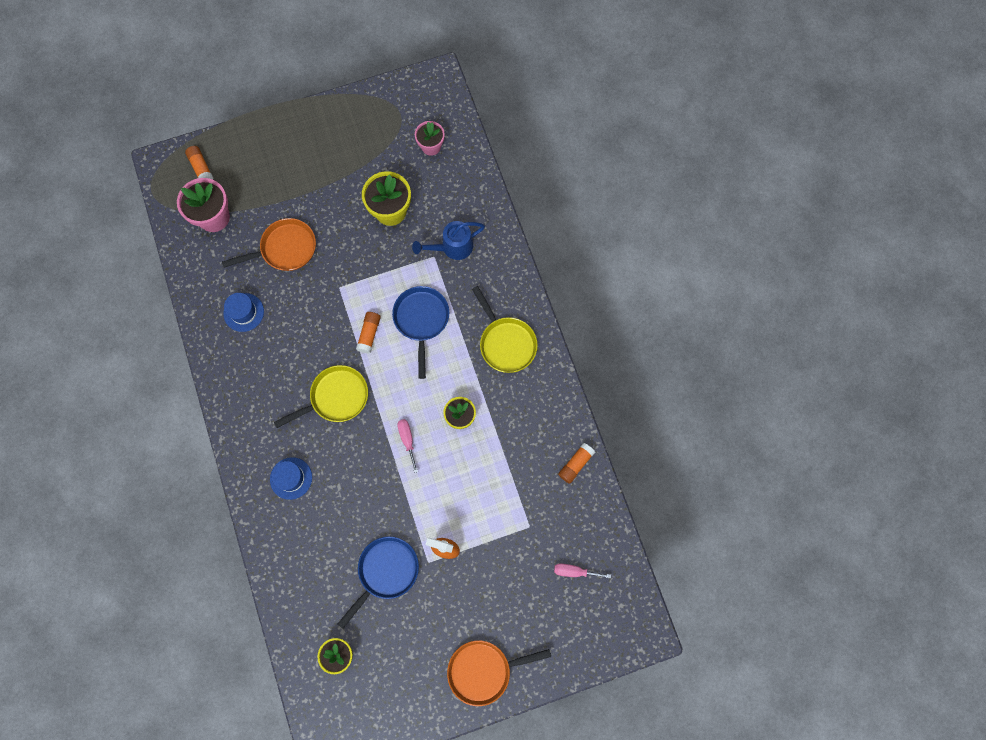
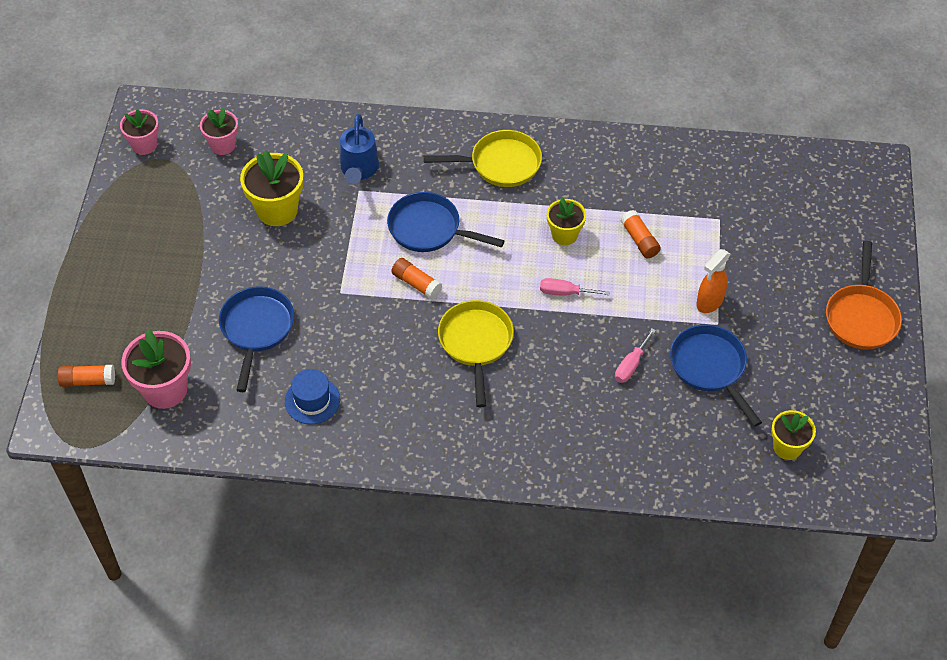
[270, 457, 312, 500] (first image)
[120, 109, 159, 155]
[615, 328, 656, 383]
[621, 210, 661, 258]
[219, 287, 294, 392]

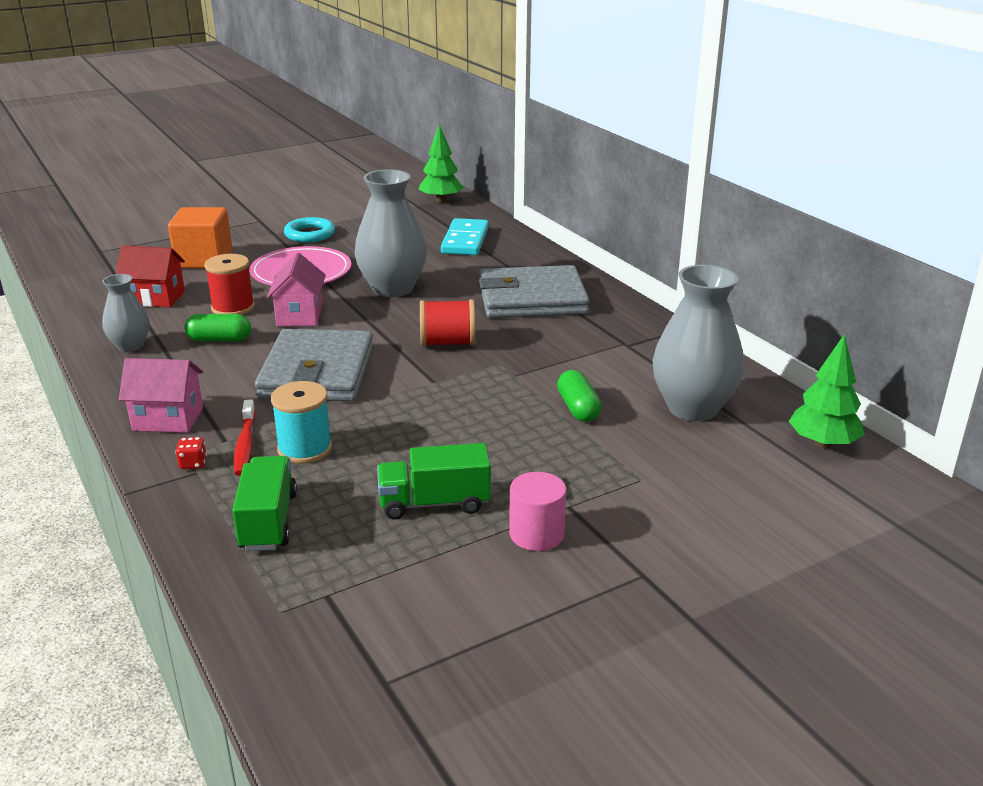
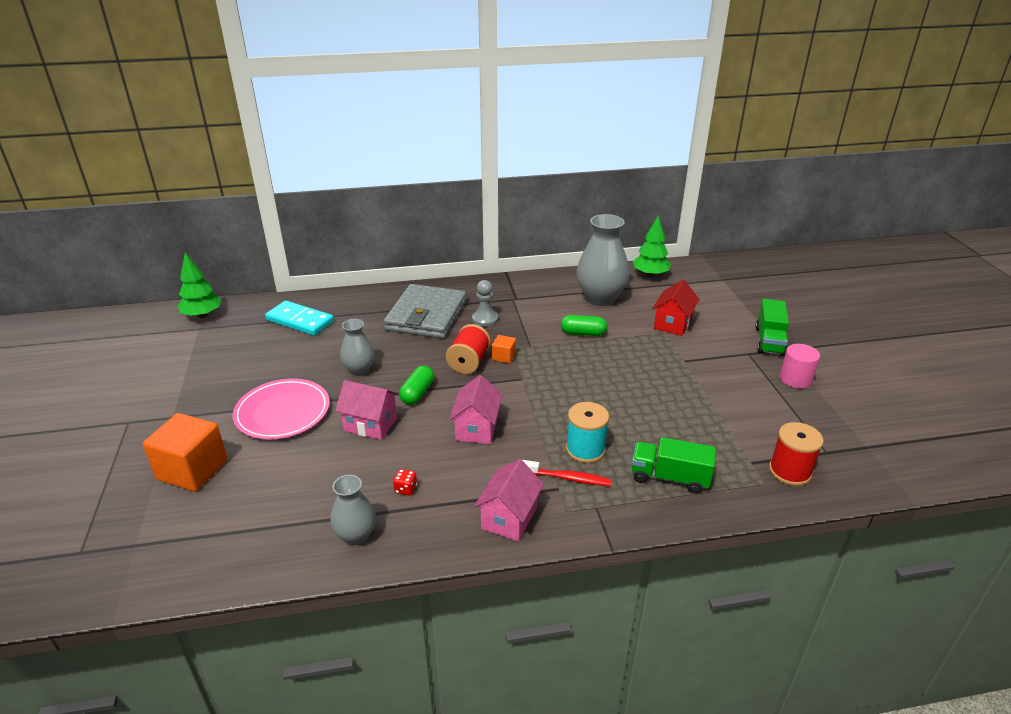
[284, 217, 335, 243] (first image)
[472, 280, 498, 327]
[492, 335, 516, 363]
[652, 280, 699, 336]
[393, 469, 417, 495]
[399, 365, 434, 405]
[769, 422, 824, 486]
[755, 299, 789, 356]
[780, 344, 820, 388]
[449, 375, 503, 444]
[340, 319, 375, 376]

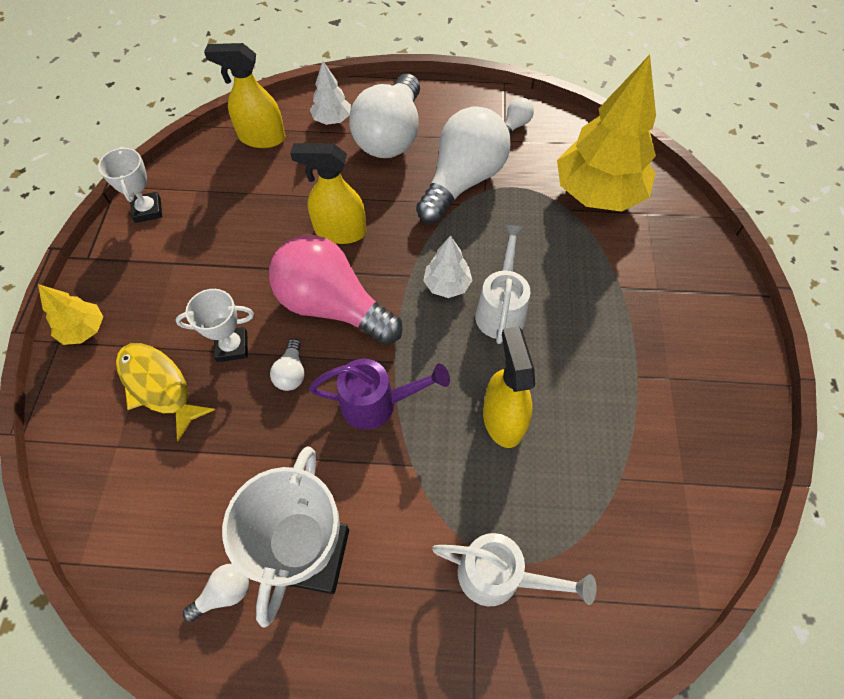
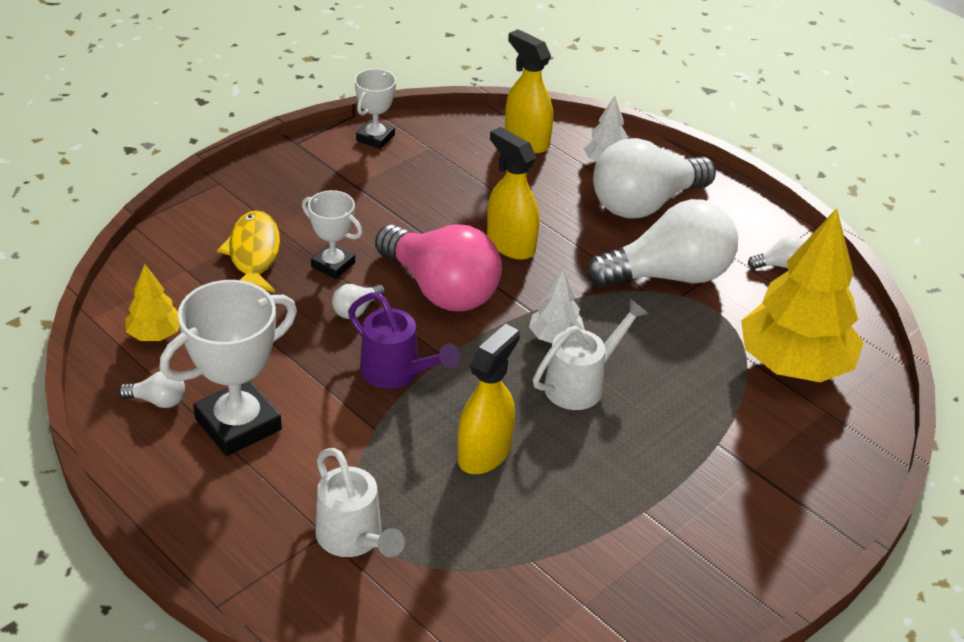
[125, 264, 180, 341]
[375, 224, 502, 311]

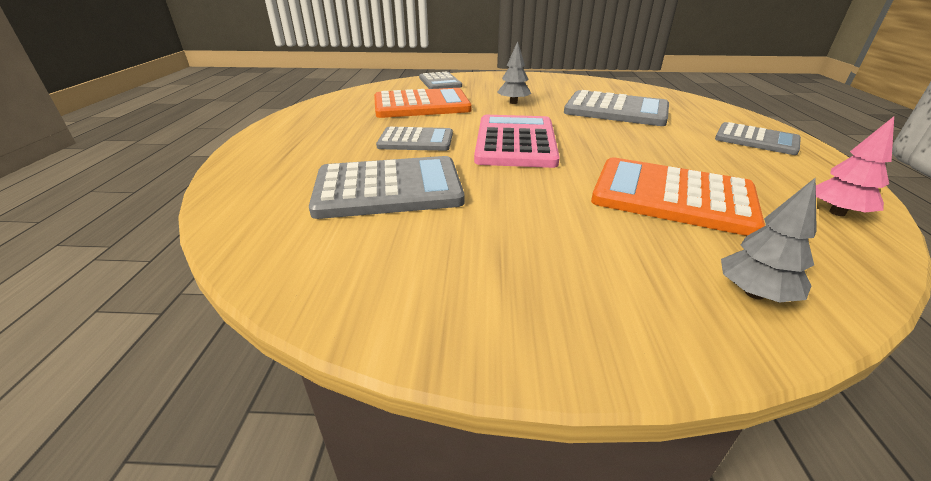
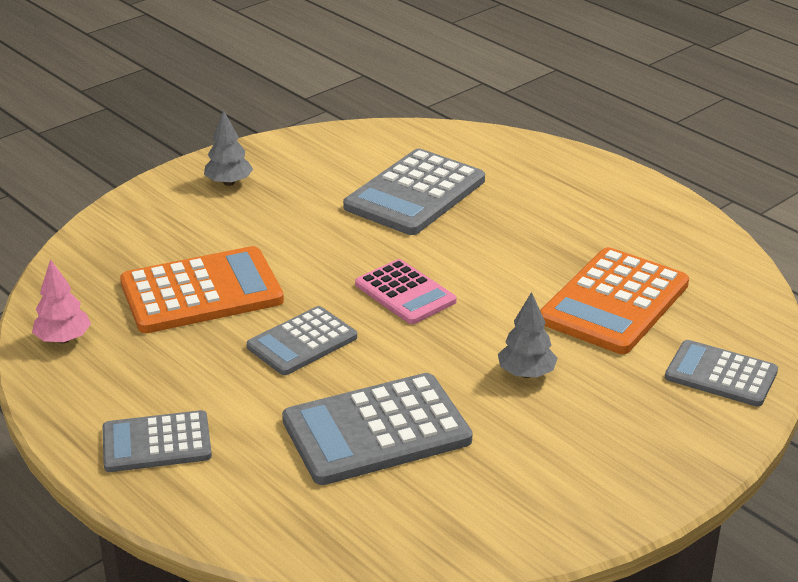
[247, 306, 357, 375]
[204, 110, 253, 186]
[355, 259, 457, 324]

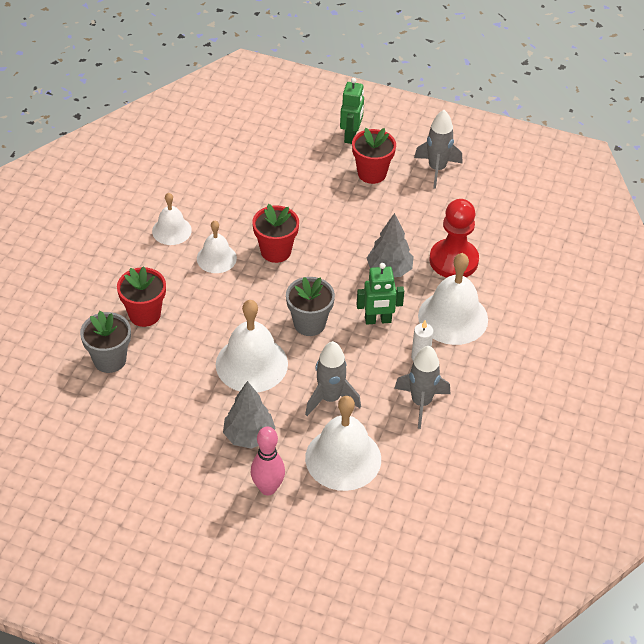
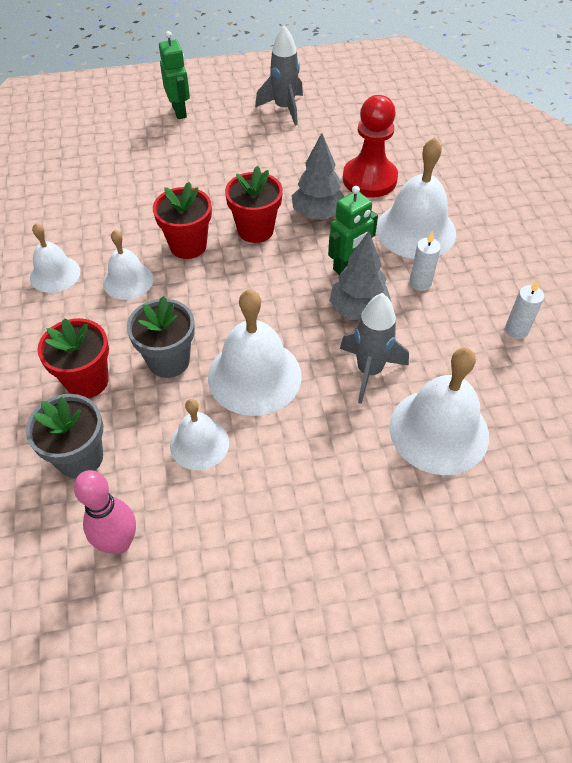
[394, 346, 450, 429] (first image)
[170, 399, 229, 470]
[505, 280, 544, 339]
[329, 231, 391, 321]
[74, 470, 136, 554]
[127, 296, 195, 378]
[225, 166, 283, 243]

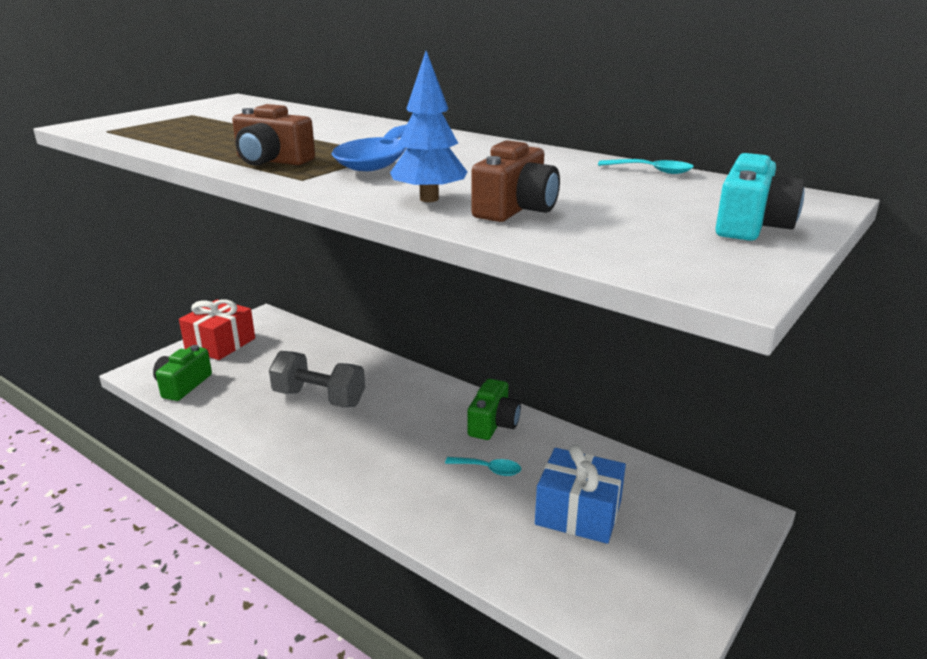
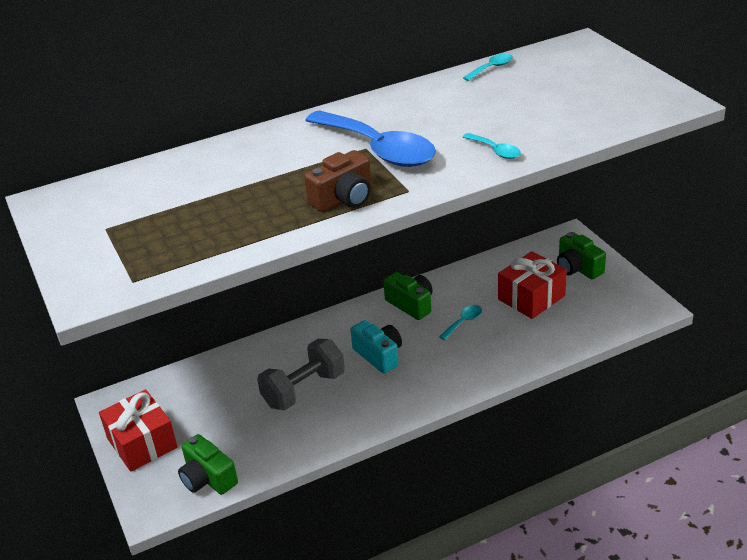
[471, 140, 560, 222] (first image)
[557, 232, 606, 279]
[350, 320, 402, 374]
[463, 133, 521, 159]
[498, 251, 567, 319]

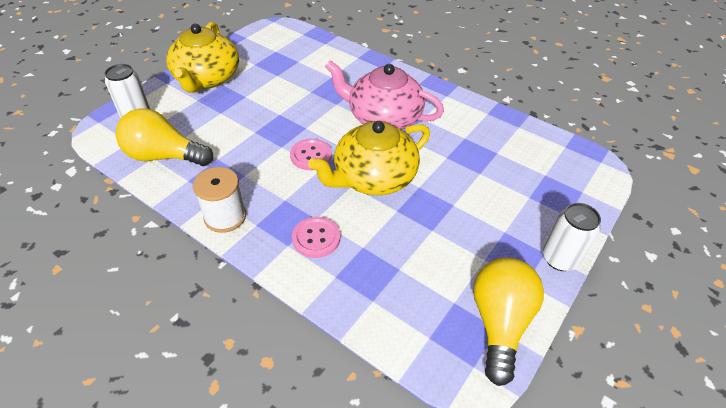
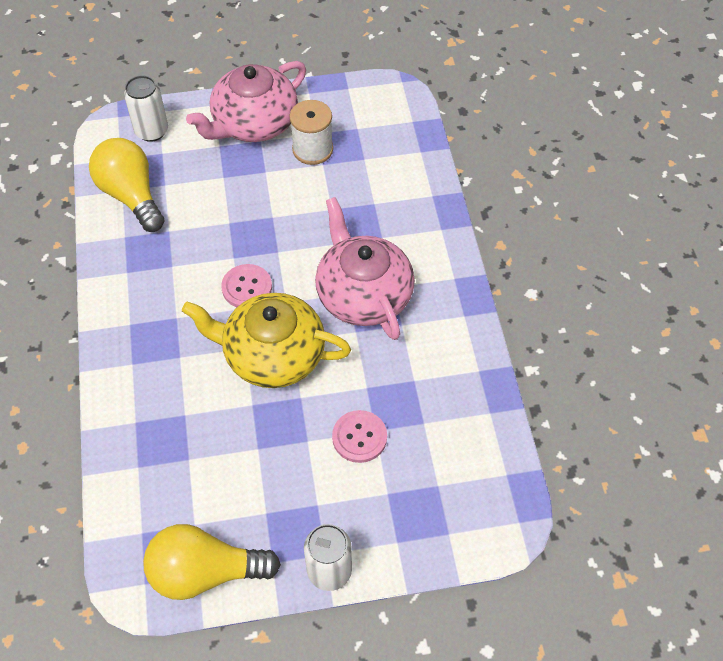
[289, 100, 333, 165]
[332, 410, 387, 463]
[186, 61, 306, 142]
[143, 524, 281, 600]

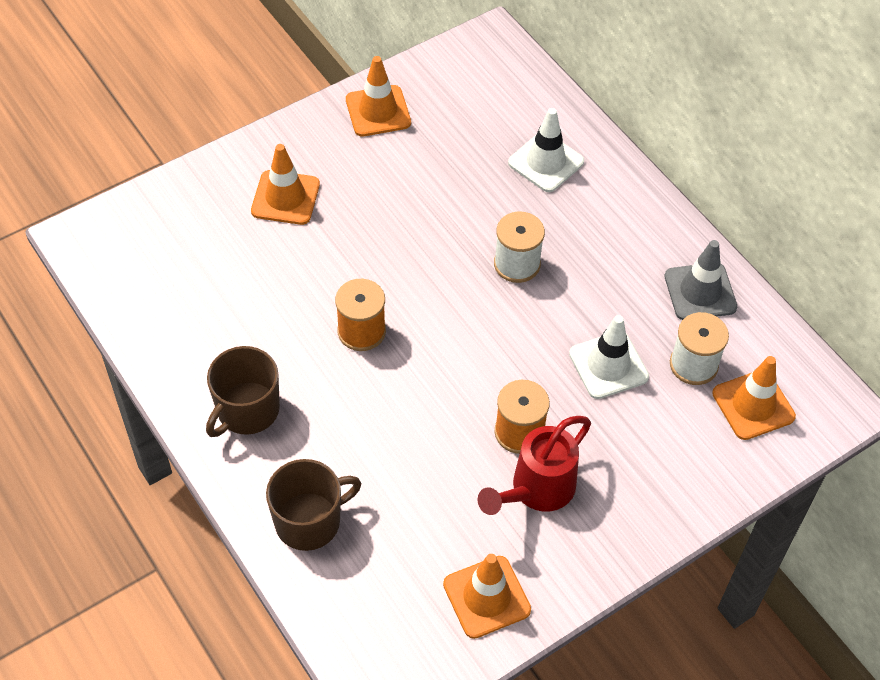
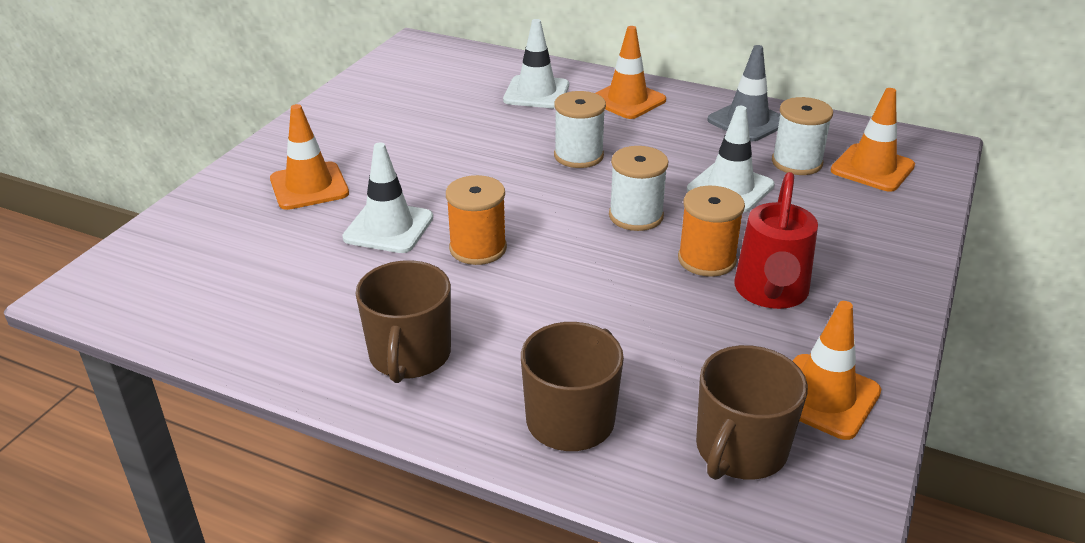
[342, 142, 433, 253]
[609, 146, 668, 231]
[696, 345, 808, 480]
[596, 26, 666, 119]

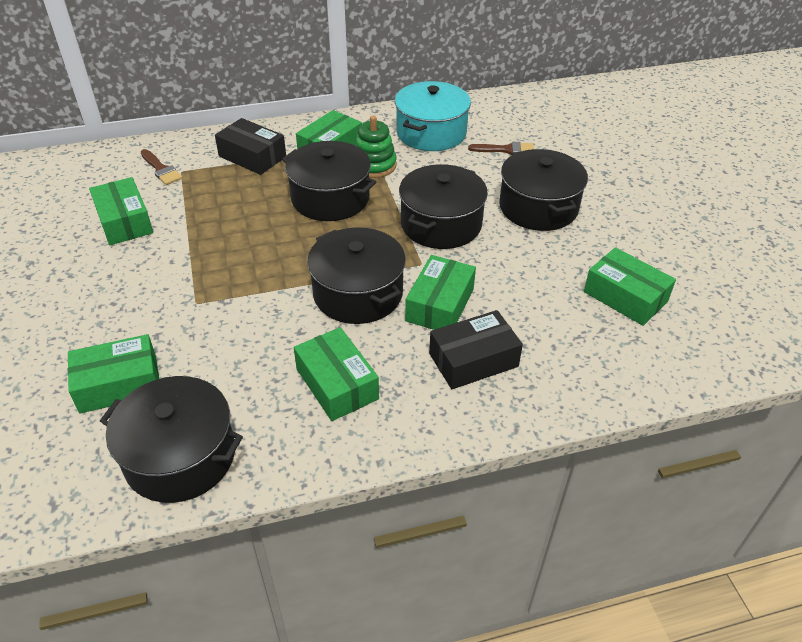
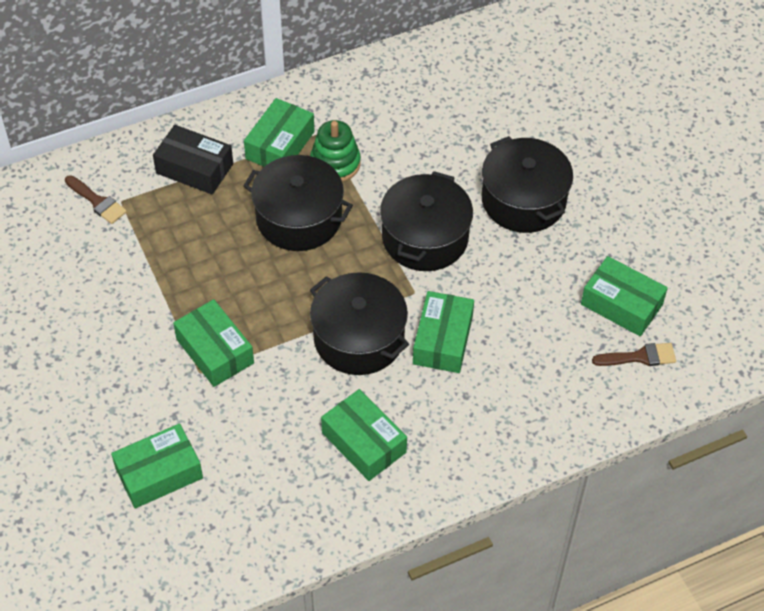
[100, 376, 243, 503] (first image)
[395, 81, 471, 151] (first image)
[429, 310, 523, 389] (first image)
[173, 299, 254, 387]
[592, 343, 676, 366]

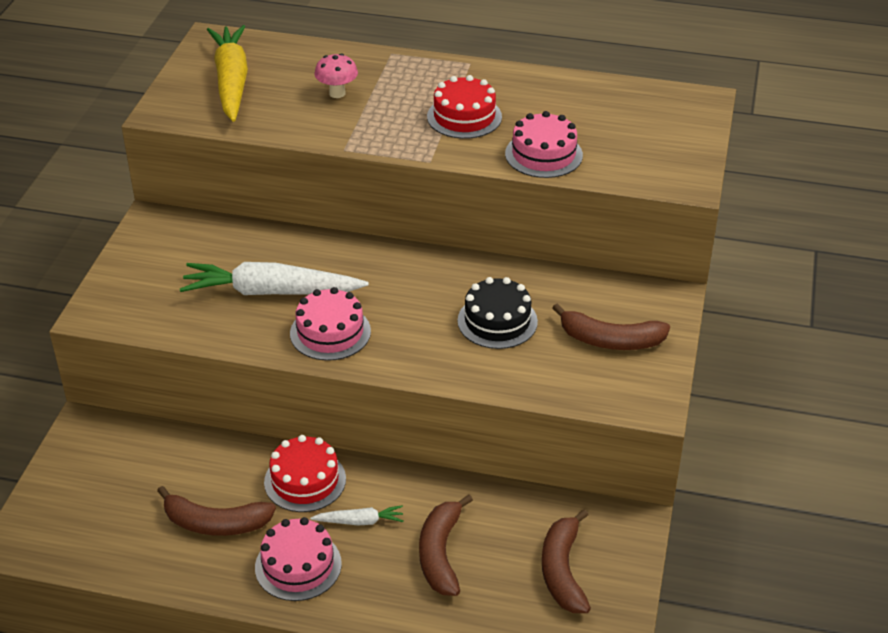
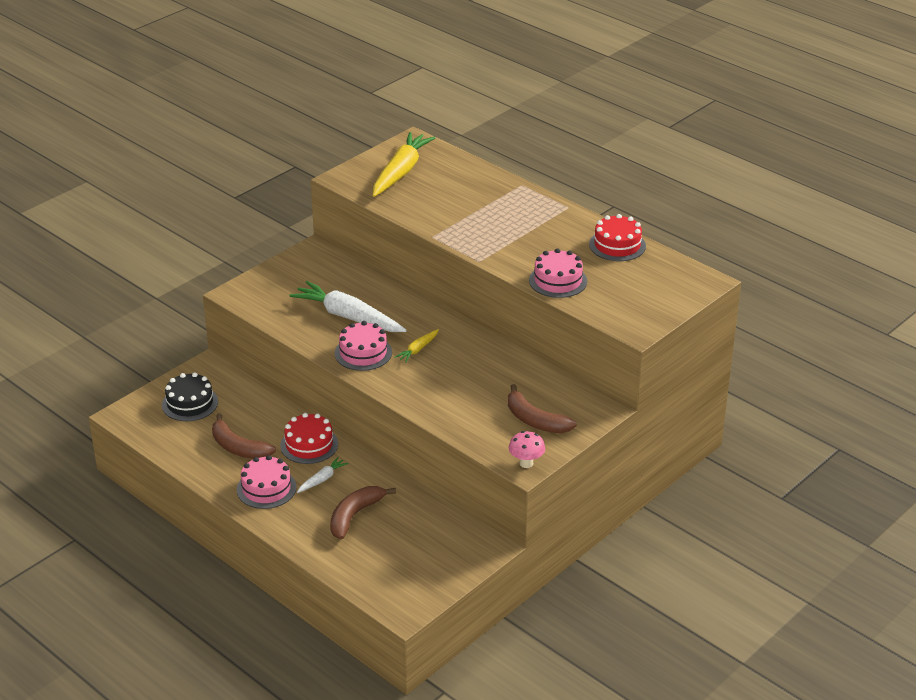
[542, 509, 591, 613] (first image)
[395, 329, 439, 363]
[509, 431, 545, 468]
[589, 214, 646, 261]
[162, 372, 218, 421]
[297, 457, 348, 493]

